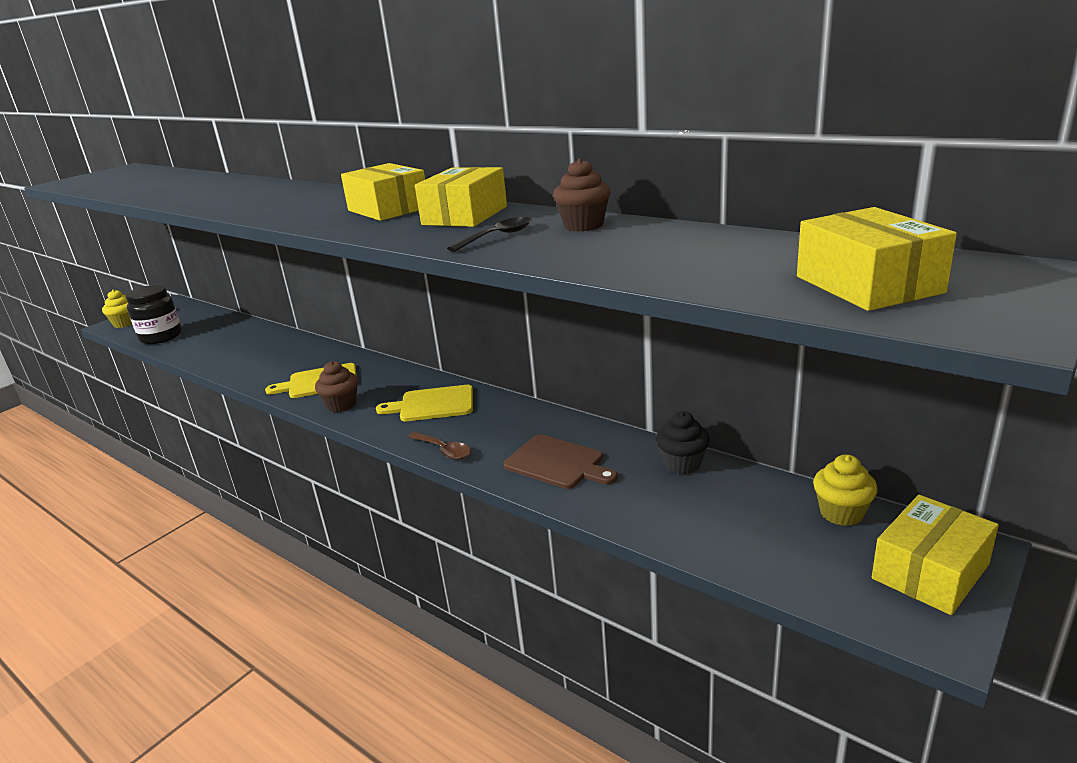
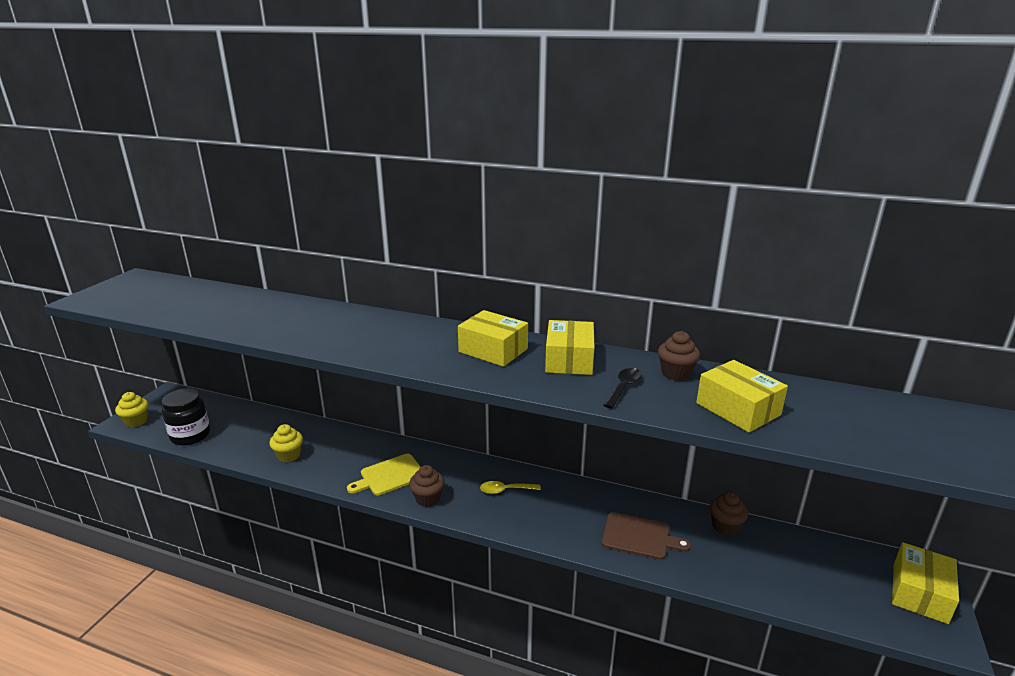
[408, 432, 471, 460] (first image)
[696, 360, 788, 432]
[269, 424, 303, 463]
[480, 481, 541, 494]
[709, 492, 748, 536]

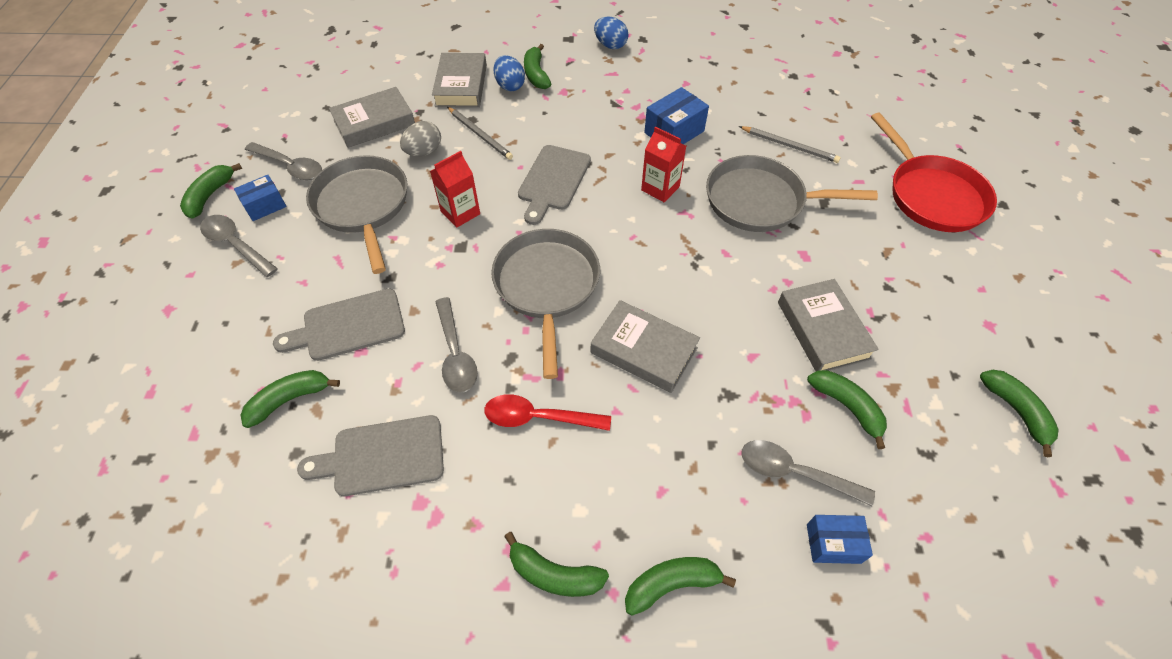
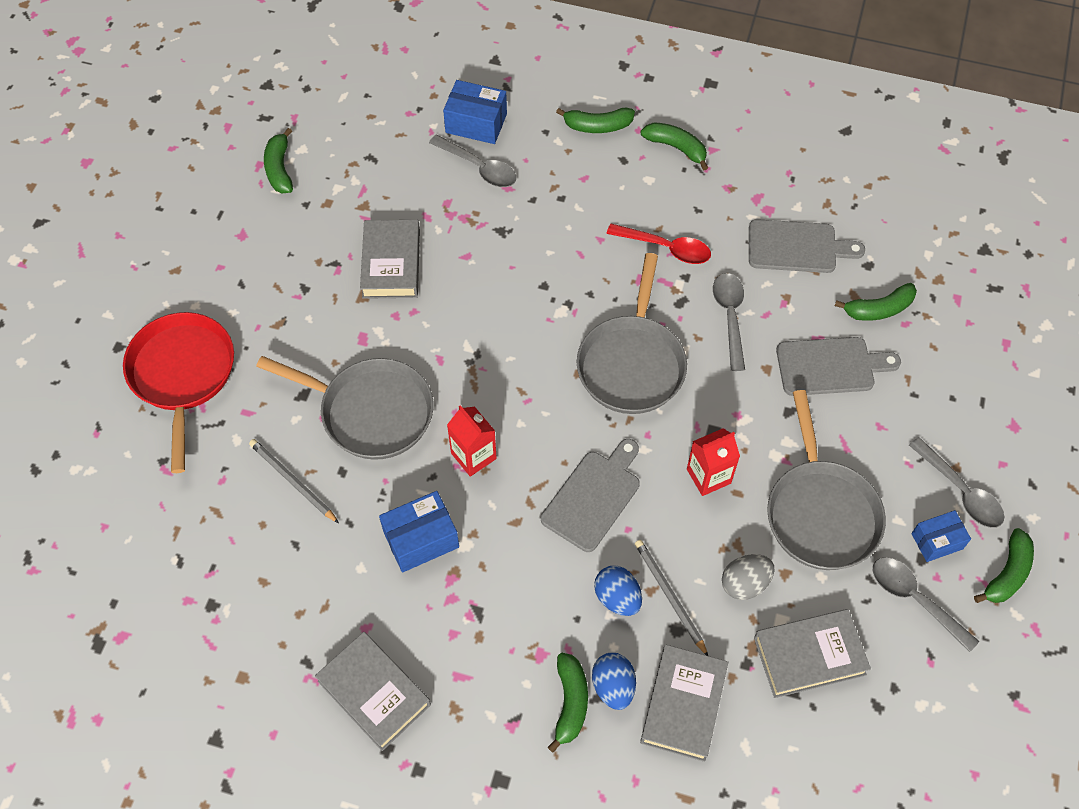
[807, 370, 887, 449] (first image)
[315, 632, 431, 751]
[594, 566, 642, 616]
[443, 80, 507, 144]

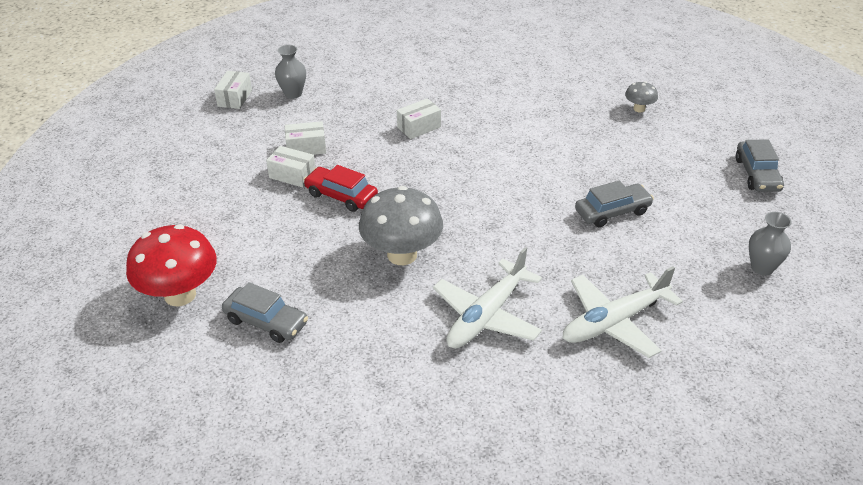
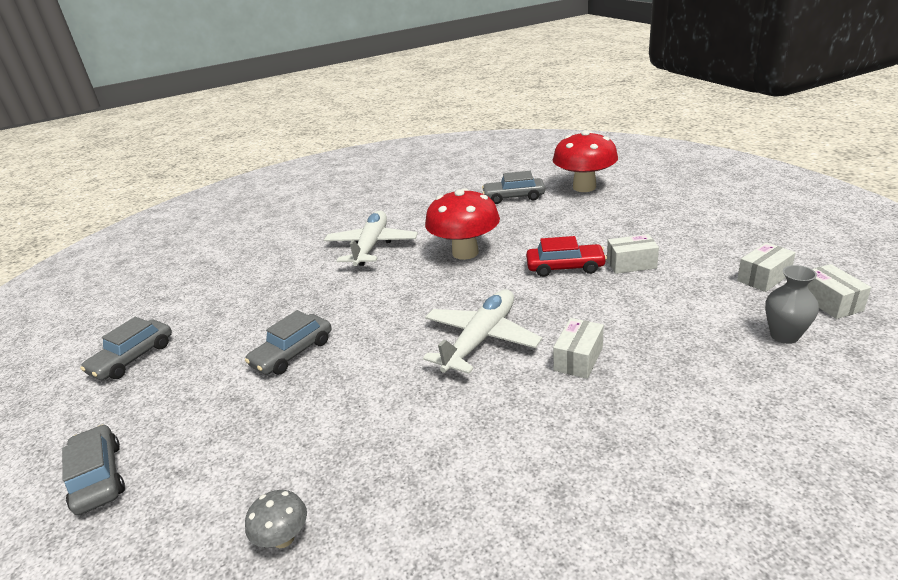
[737, 242, 796, 292]
[423, 289, 542, 374]
[80, 317, 172, 380]
[425, 188, 500, 260]

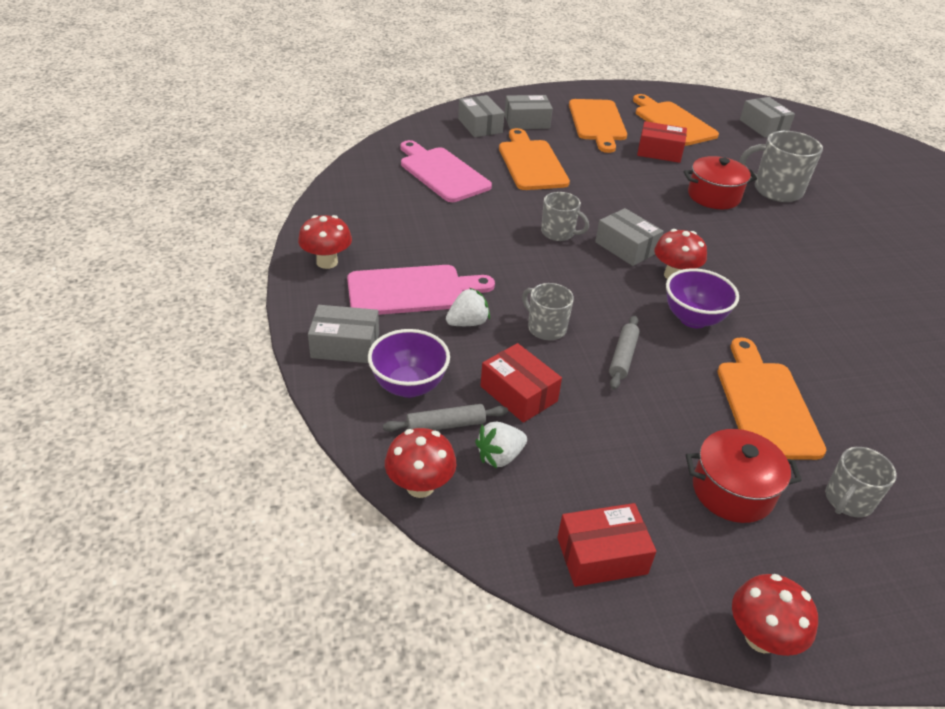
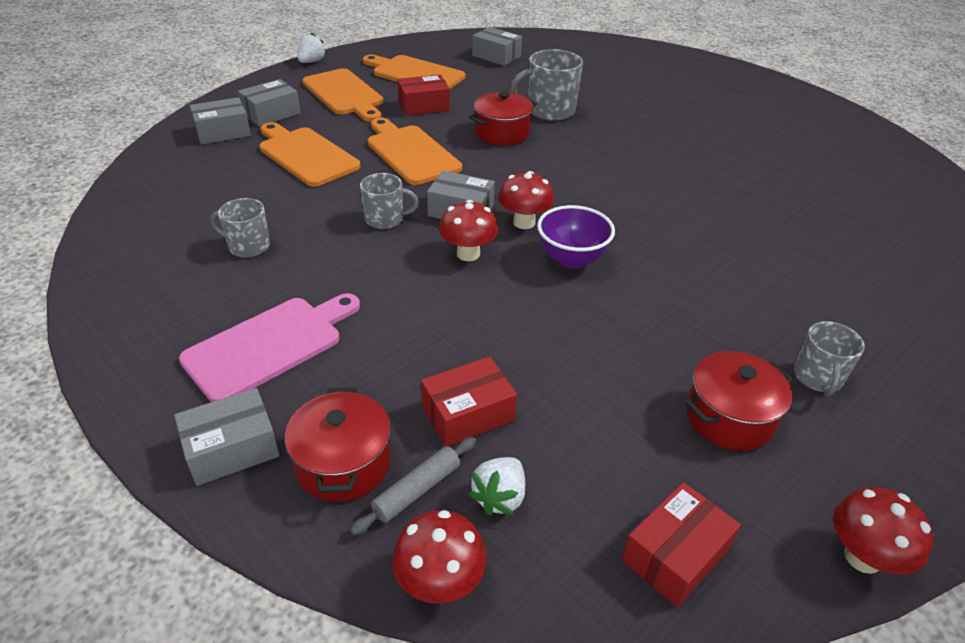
[400, 140, 492, 202] (first image)
[609, 315, 640, 390] (first image)
[439, 200, 498, 261]
[298, 33, 327, 63]
[210, 198, 270, 258]
[368, 118, 462, 185]
[285, 387, 391, 502]
[190, 97, 251, 145]
[421, 356, 517, 446]

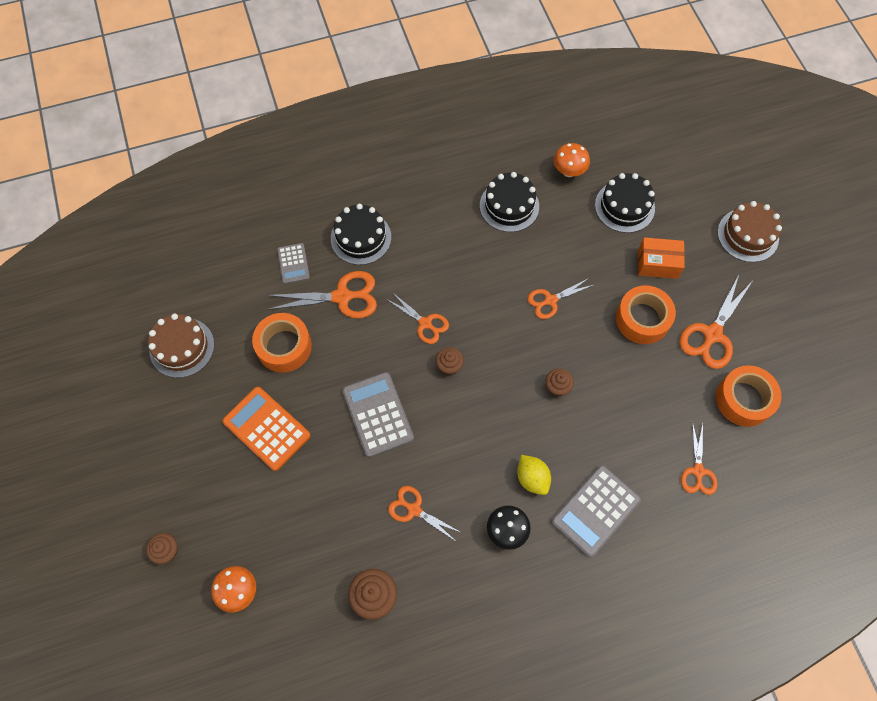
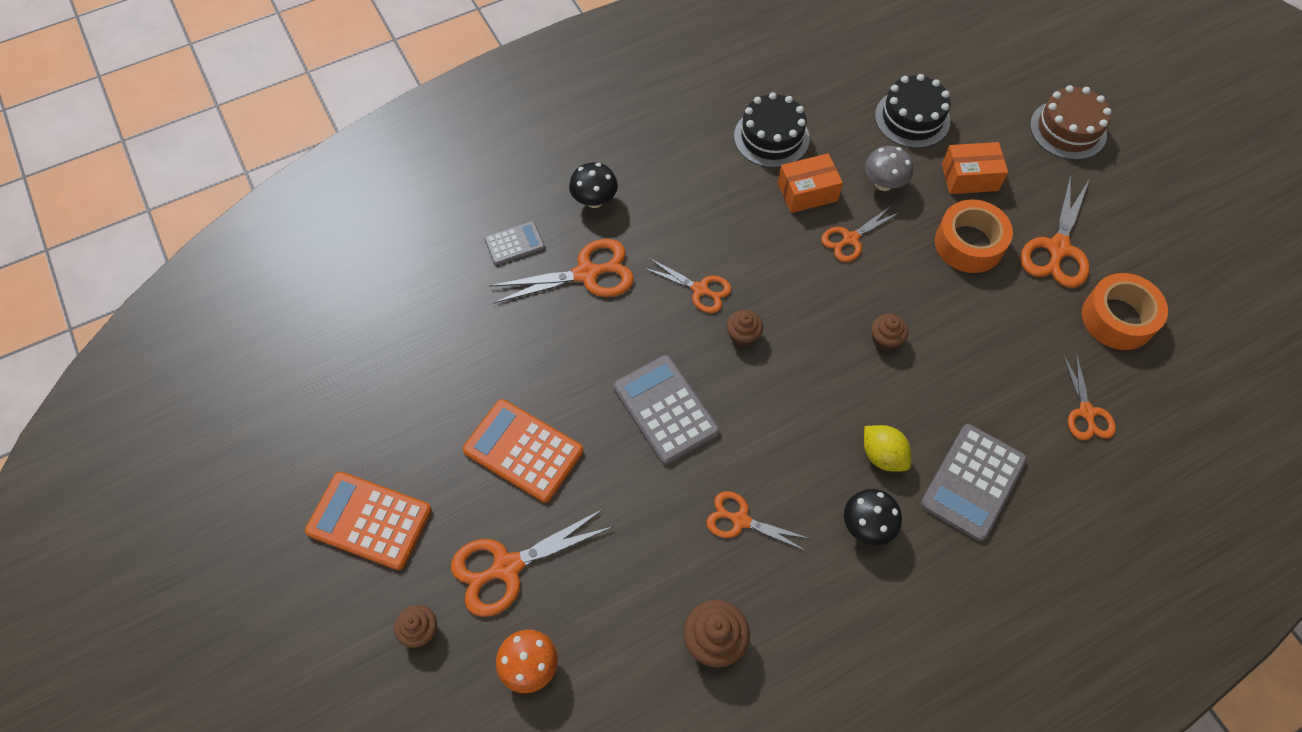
[148, 313, 214, 378] (first image)
[252, 313, 312, 373] (first image)
[554, 143, 590, 177] (first image)
[305, 472, 432, 570]
[451, 509, 614, 617]
[778, 153, 843, 213]
[865, 146, 913, 191]
[569, 162, 618, 208]
[484, 221, 545, 265]

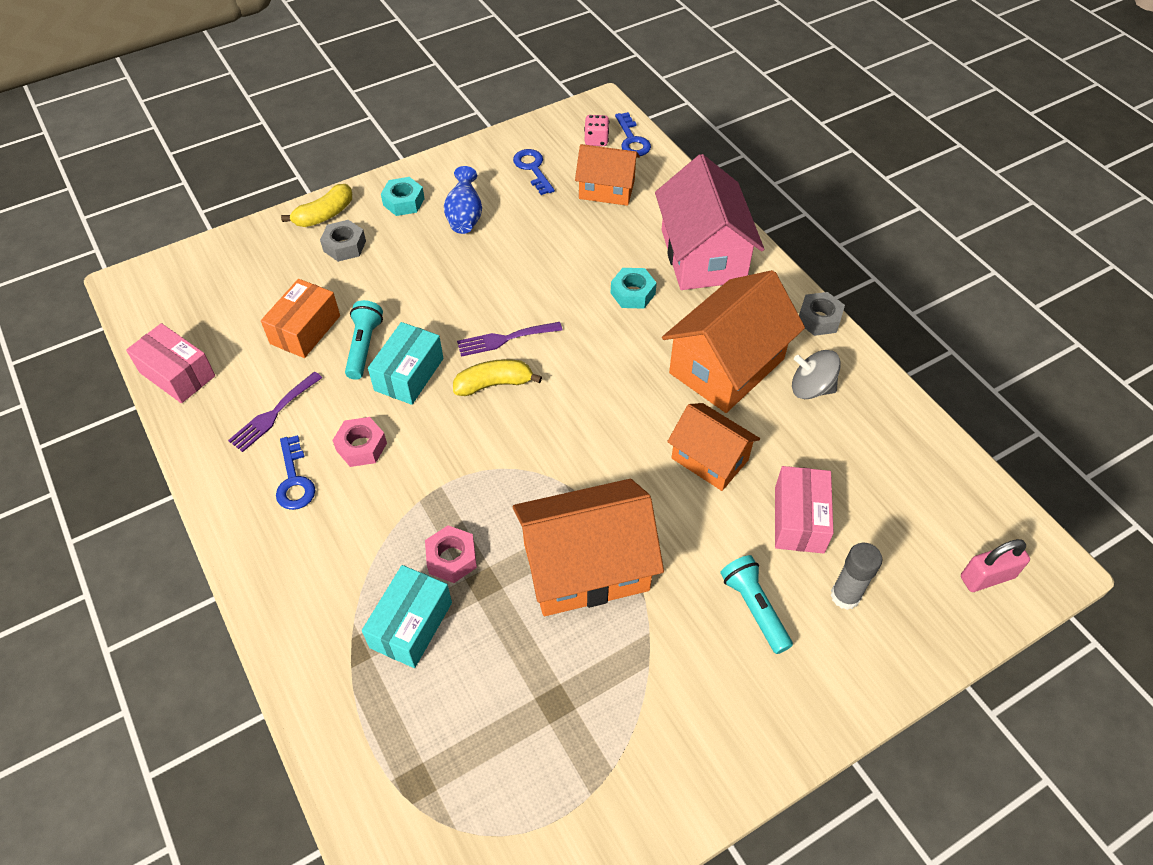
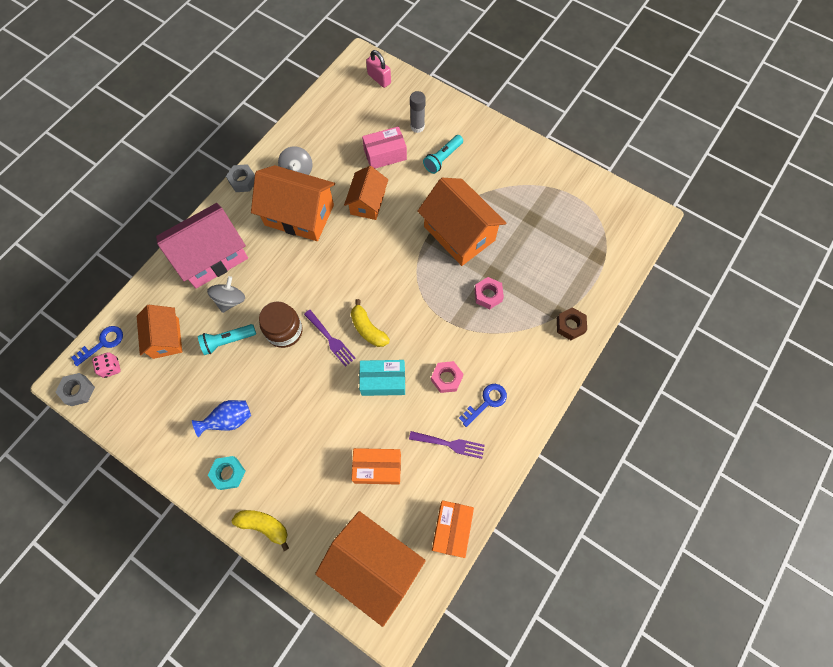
[362, 565, 452, 668] (first image)
[513, 149, 555, 195] (first image)
[611, 268, 657, 309] (first image)
[207, 276, 245, 313]
[259, 301, 303, 348]
[315, 511, 426, 627]
[557, 307, 587, 340]
[55, 373, 95, 406]
[198, 324, 256, 355]
[432, 500, 474, 558]

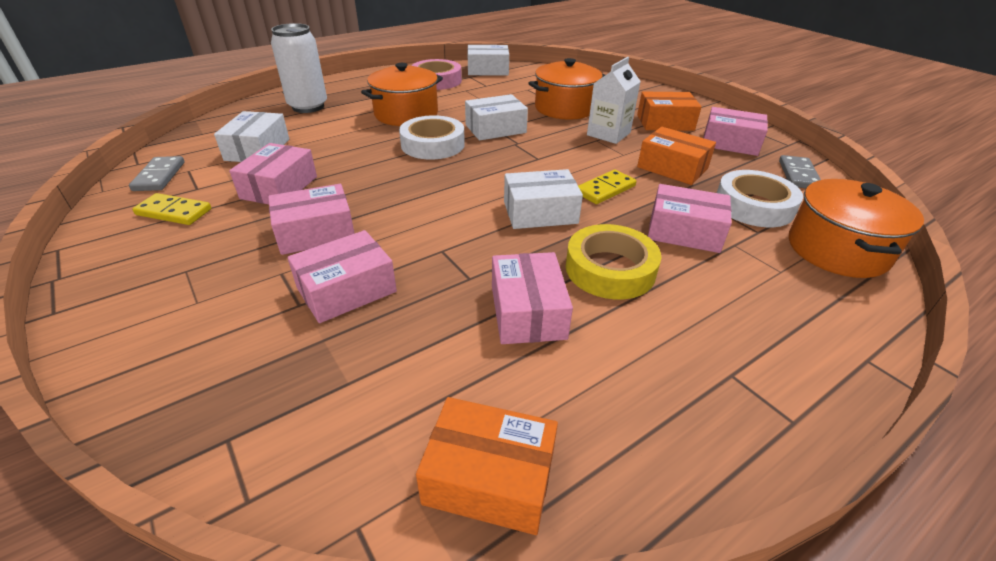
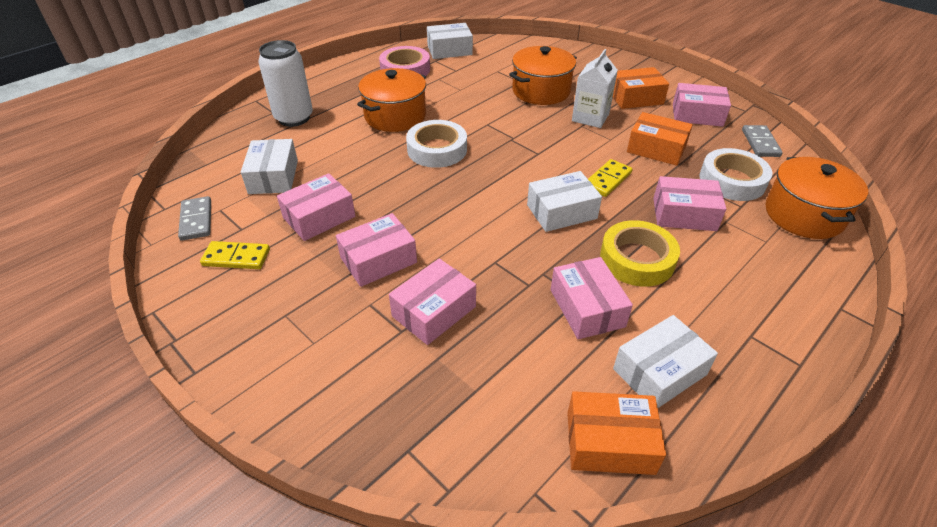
[613, 315, 718, 408]
[277, 173, 355, 241]

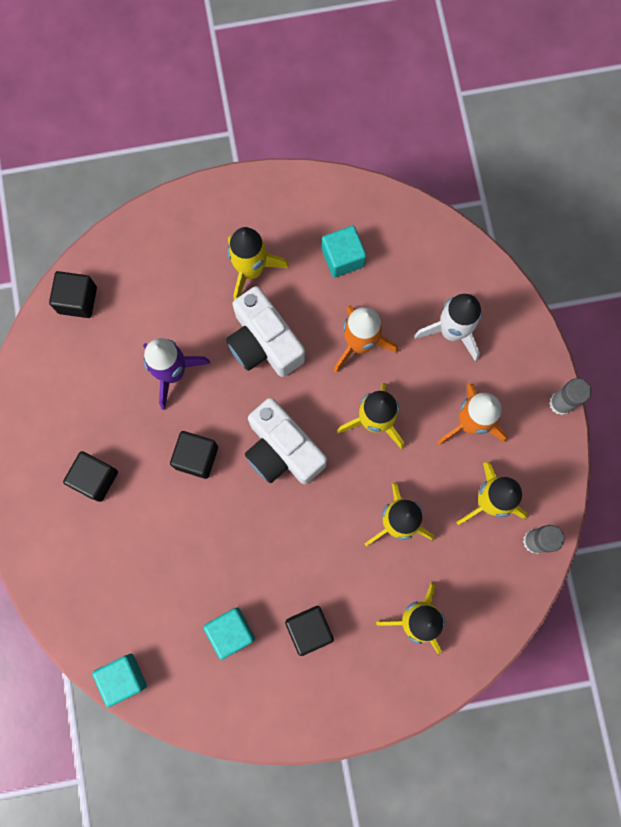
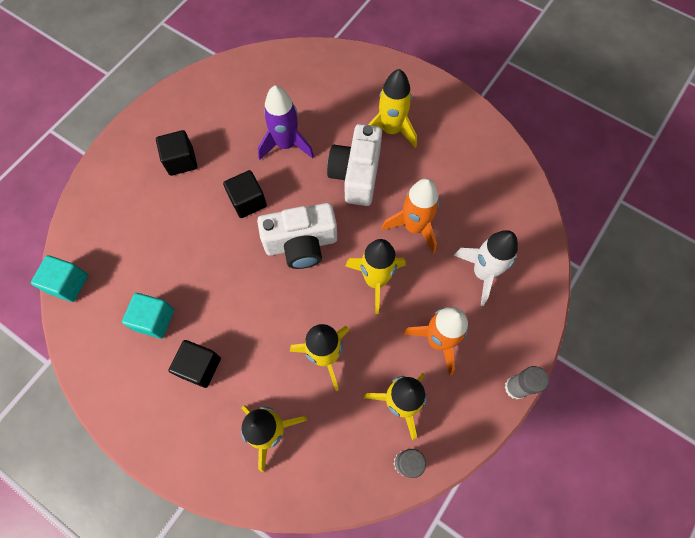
[49, 271, 97, 318] (first image)
[321, 226, 366, 278] (first image)
[257, 203, 337, 269]

